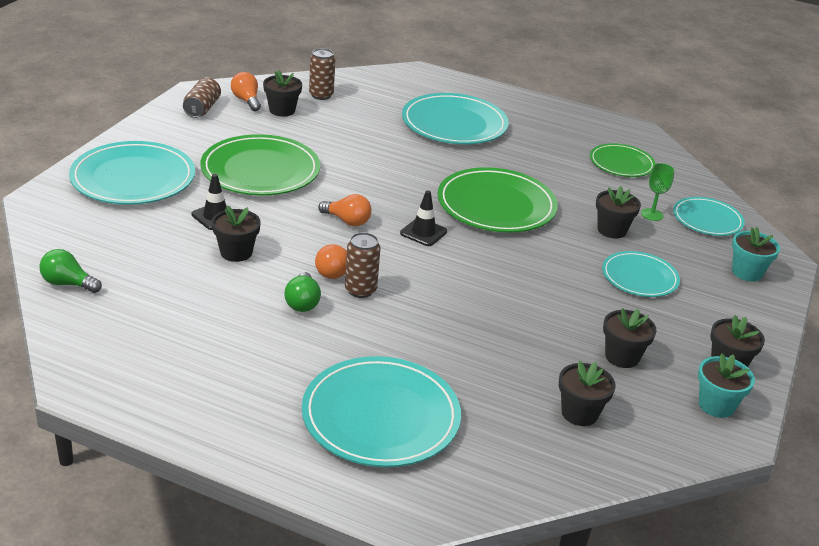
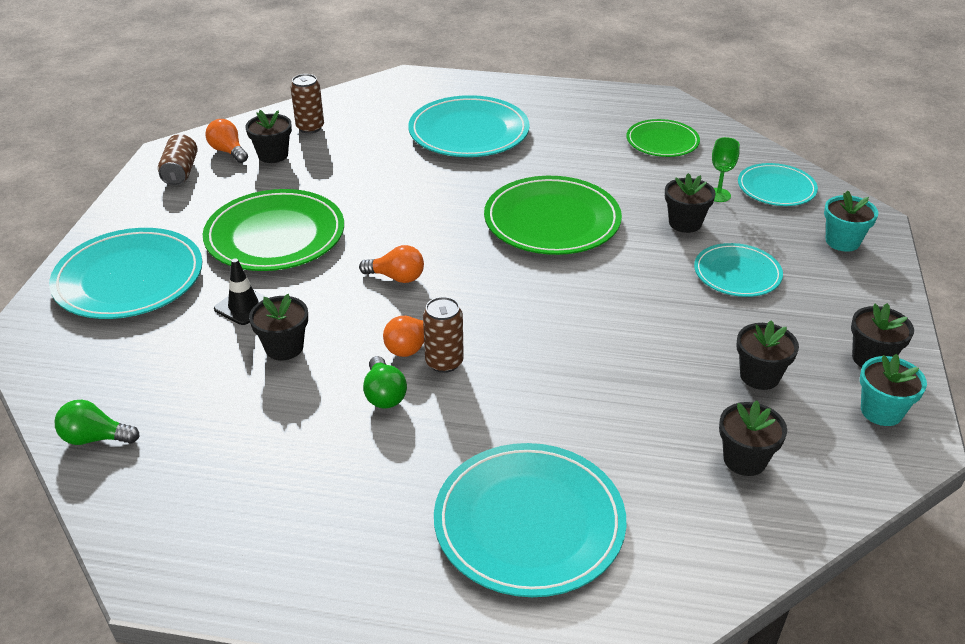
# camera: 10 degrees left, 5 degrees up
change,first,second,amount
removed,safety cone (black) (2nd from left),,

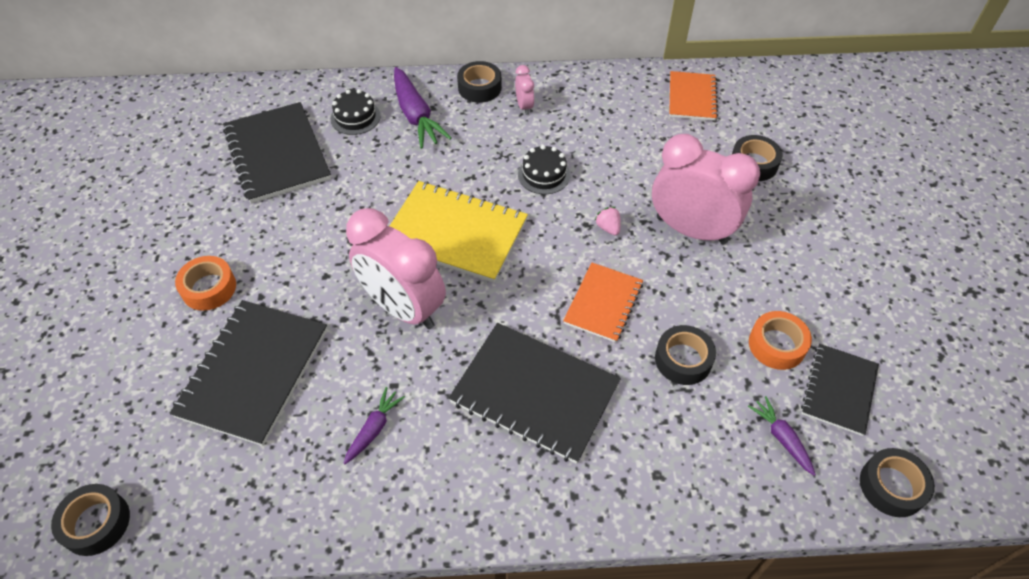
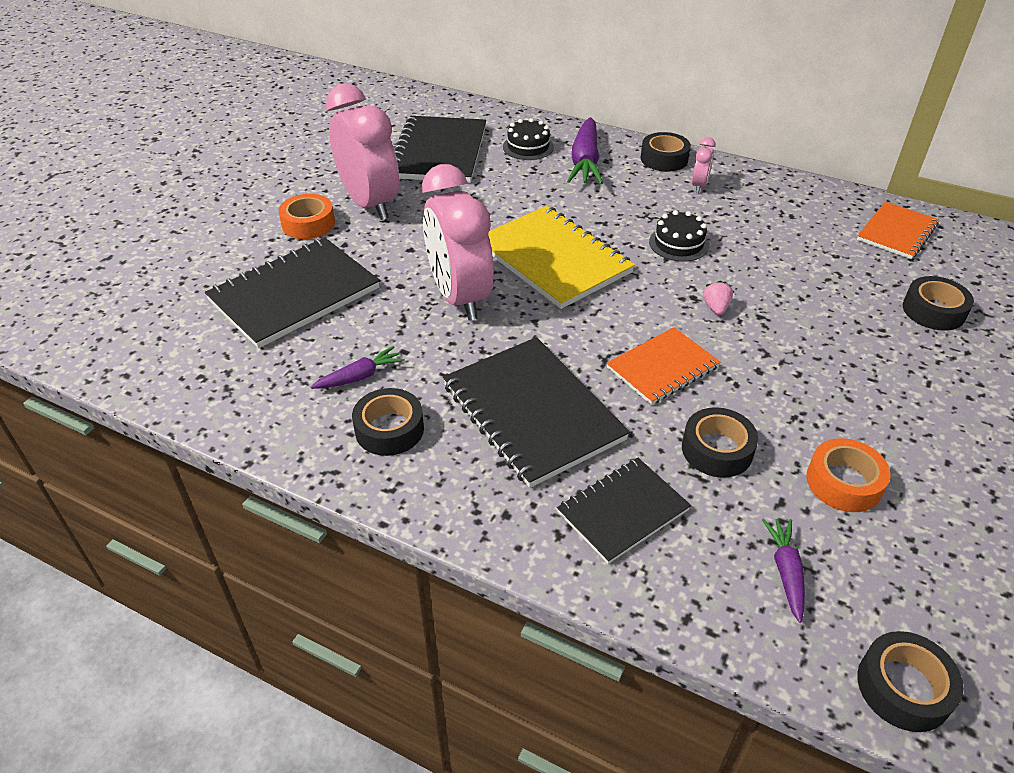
# camera: 30 degrees right, 10 degrees down
change,first,second,amount
moved,bedside clock (pink) (3rd from left in the first image),bedside clock (pink) (1st from left),
moved,notepad (black) (4th from left),,
moved,sticky tape (black) (1st from left),,

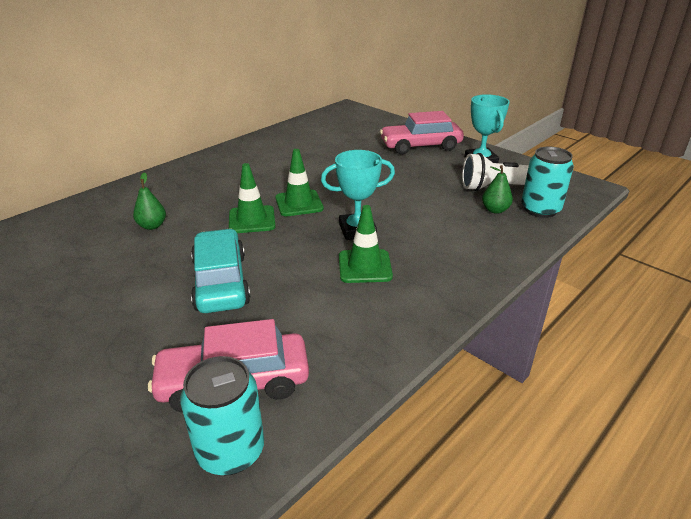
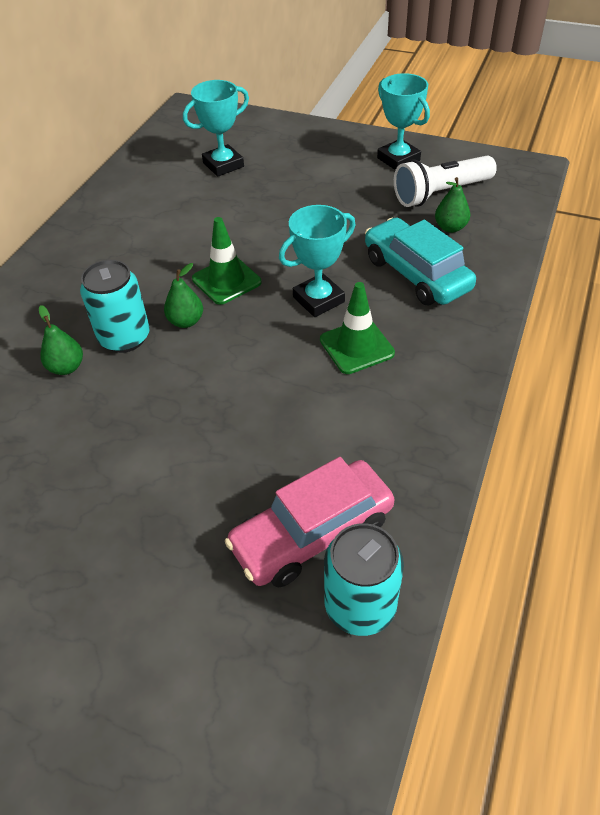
# camera: 20 degrees left, 15 degrees up
change,first,second,amount
removed,car (pink) (2nd from left),,
moved,tin (teal) (2nd from left in the first image),tin (teal) (1st from left),
replaced,safety cone (leaf-green) (1st from left),pear fruit (leaf-green) (2nd from left),
moved,car (teal),,
added,,award cup (teal) (1st from left),

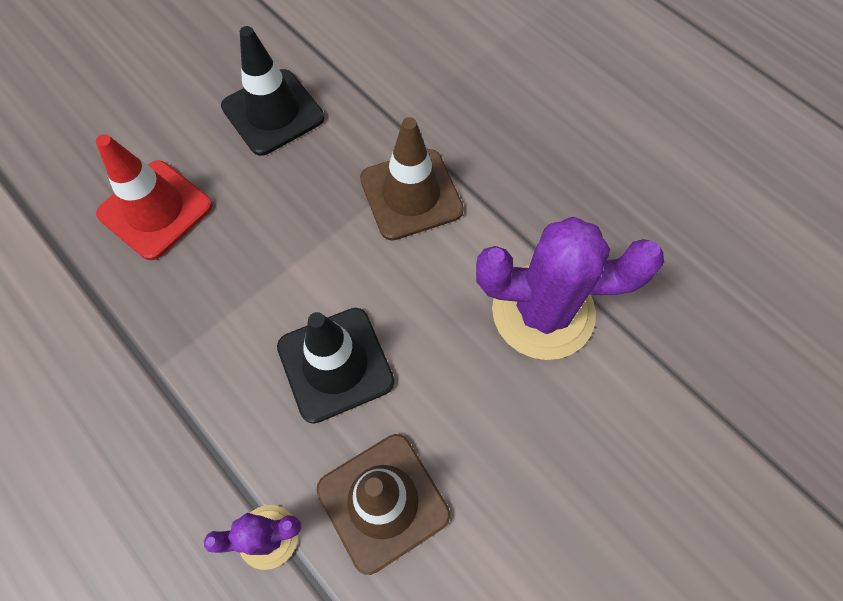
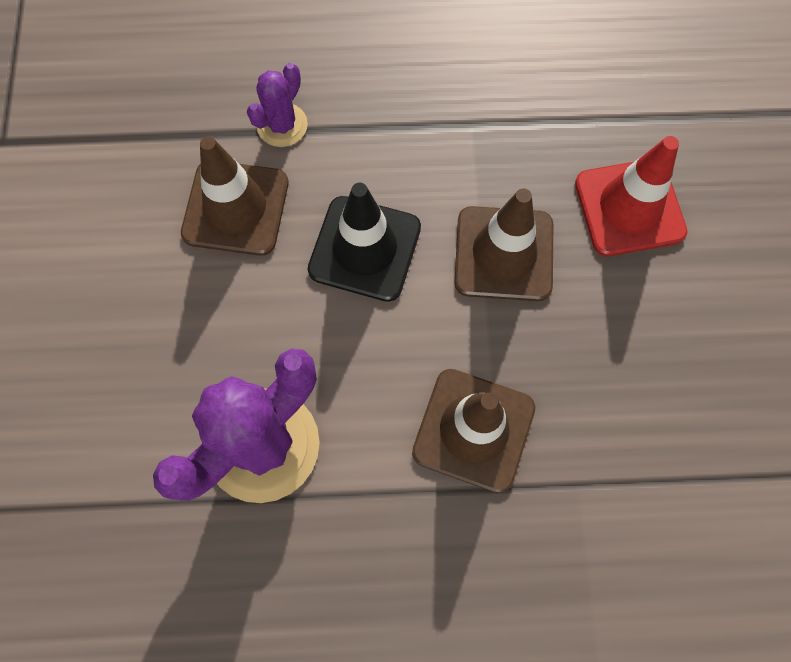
# camera: 130 degrees right, 5 degrees up
change,first,second,amount
removed,safety cone (black) (1st from left),,
added,,safety cone (dark brown) (3rd from left),

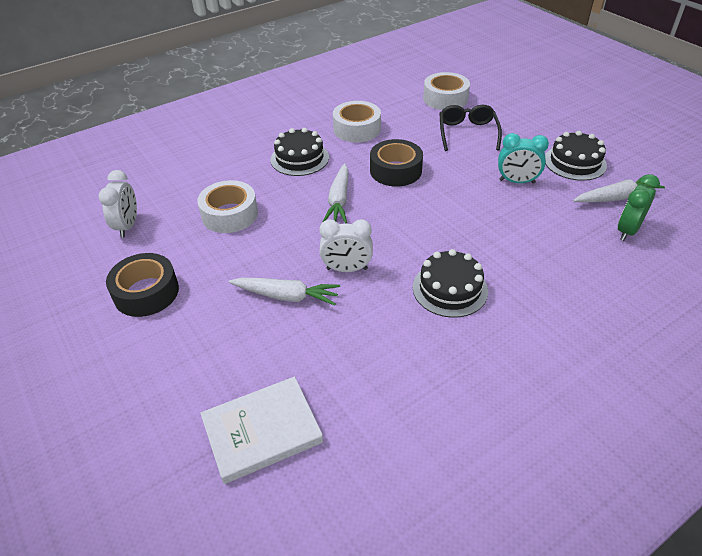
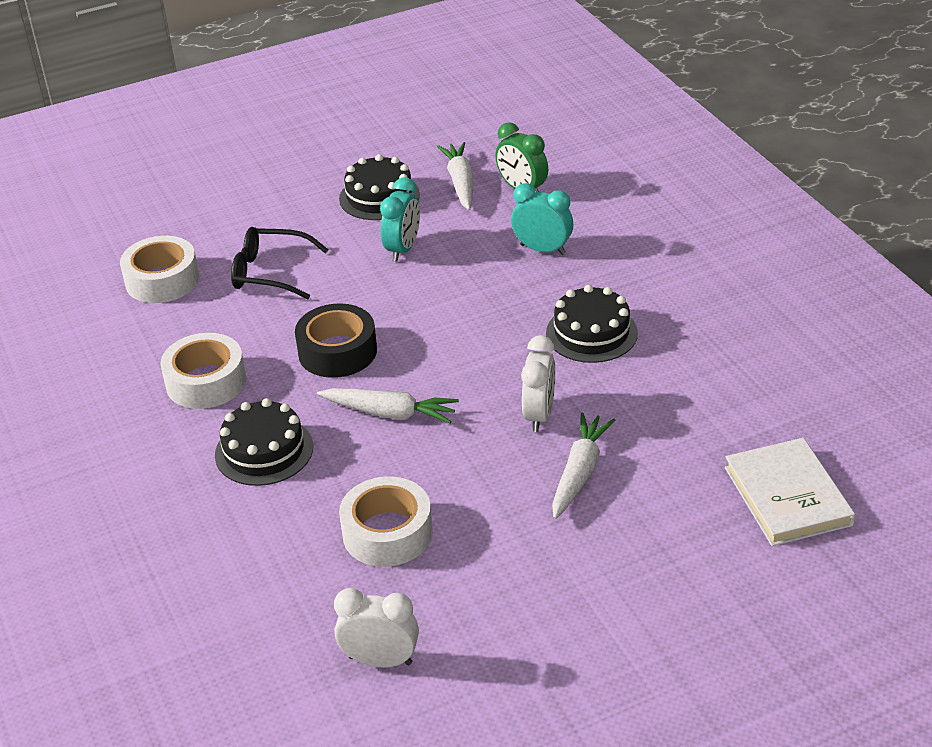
# camera: 80 degrees left, 5 degrees down
change,first,second,amount
removed,sticky tape (black) (1st from left),,
added,,bedside clock (teal) (2nd from left),

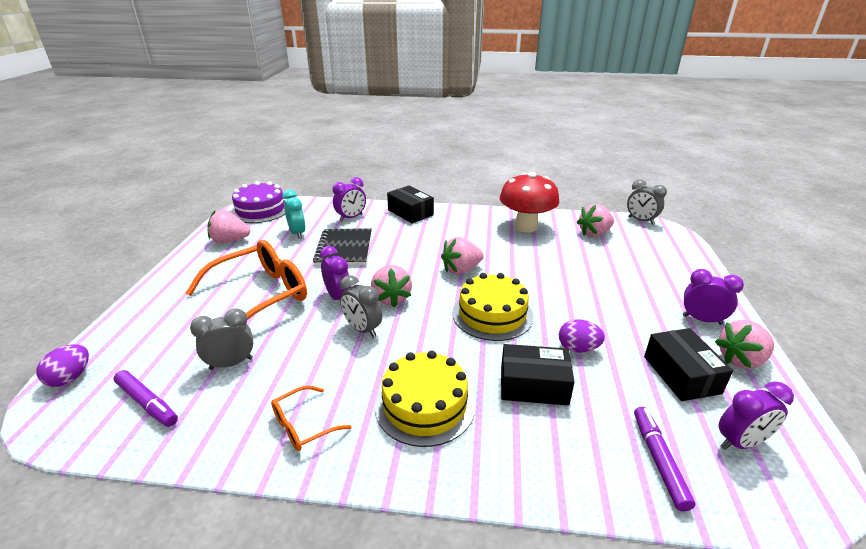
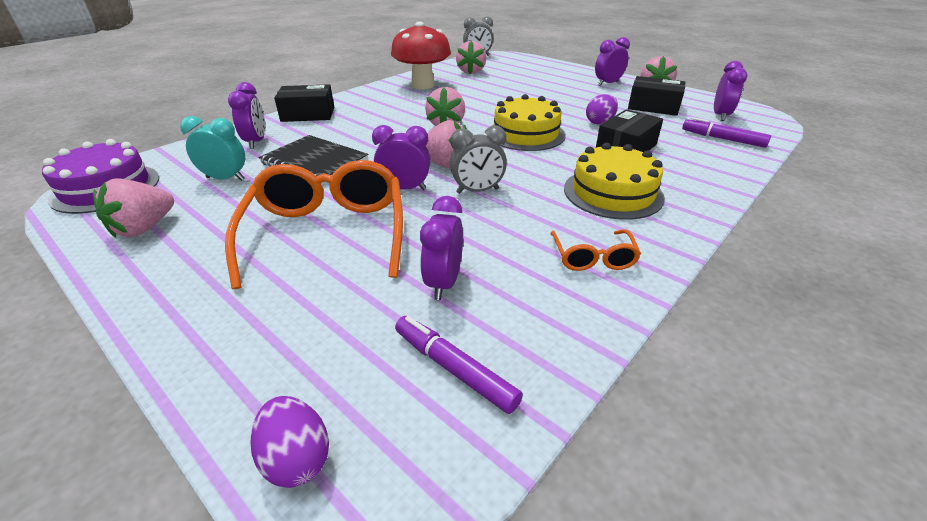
# camera: 55 degrees left, 5 degrees up
change,first,second,amount
recoloured,bedside clock (ash-grey) (1st from left),bedside clock (violet) (3rd from left),
turned,felt pen (violet) (1st from left),,120 degrees counterclockwise

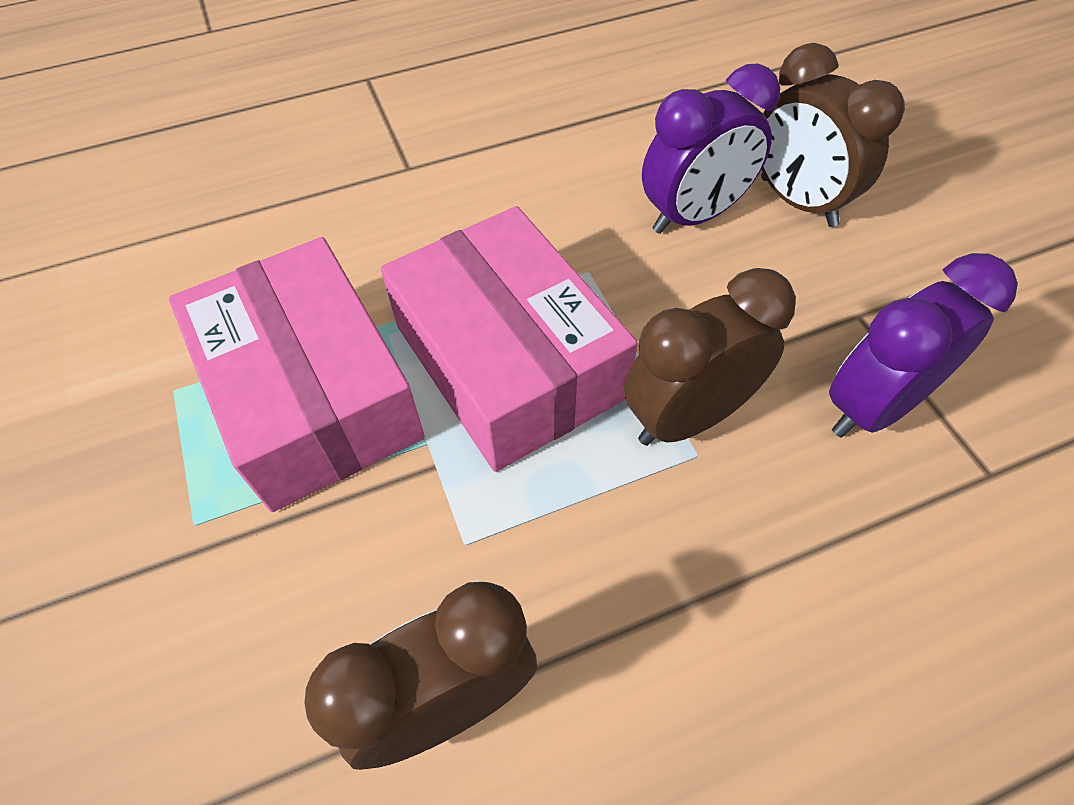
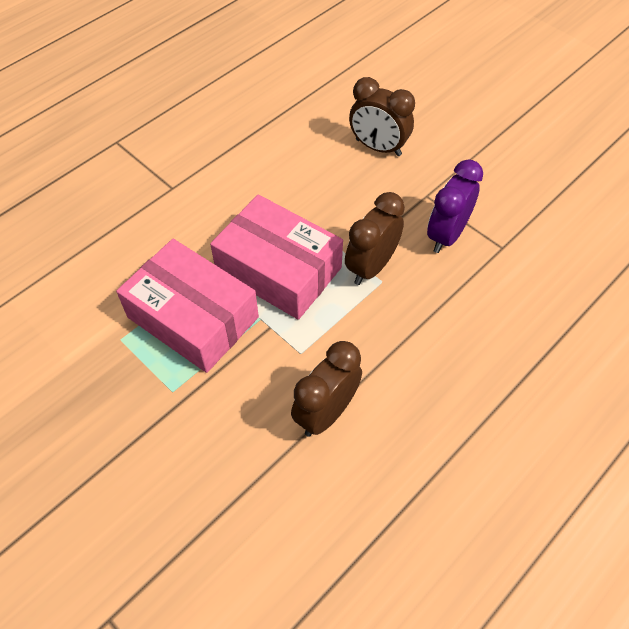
# camera: 25 degrees left, 0 degrees up
change,first,second,amount
removed,bedside clock (violet) (1st from left),,

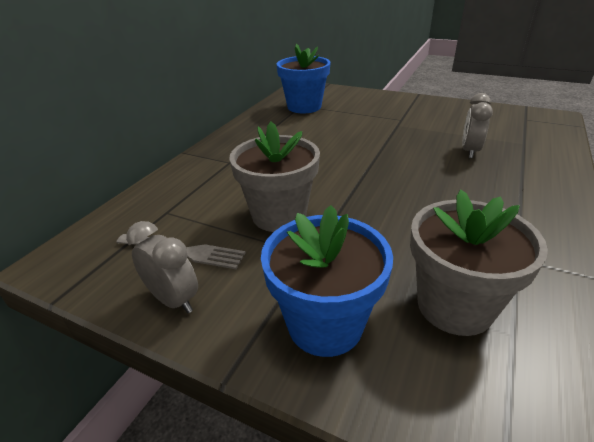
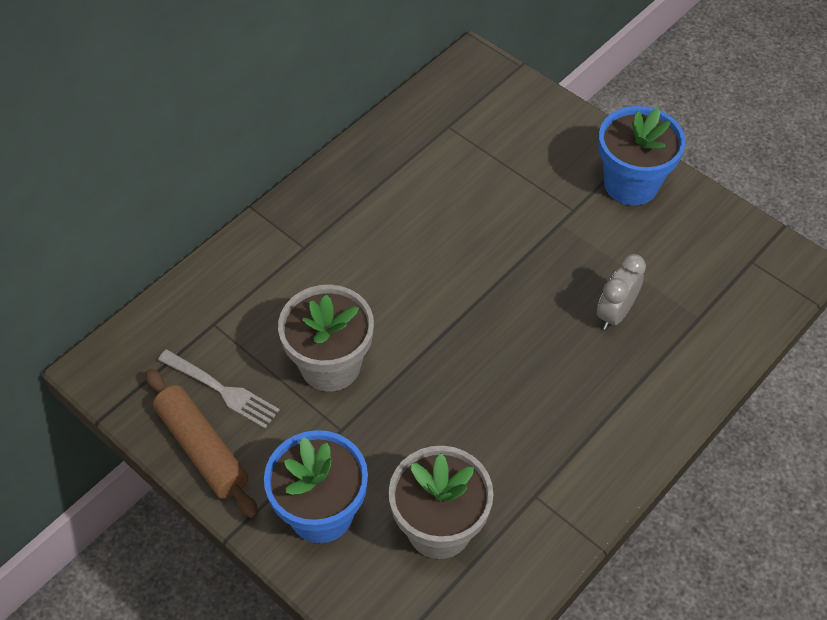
# camera: 15 degrees right, 20 degrees up
change,first,second,amount
moved,flower pot (blue) (1st from left in the first image),flower pot (blue) (2nd from left),
replaced,bedside clock (ash-grey) (1st from left),dough roller (dark brown),

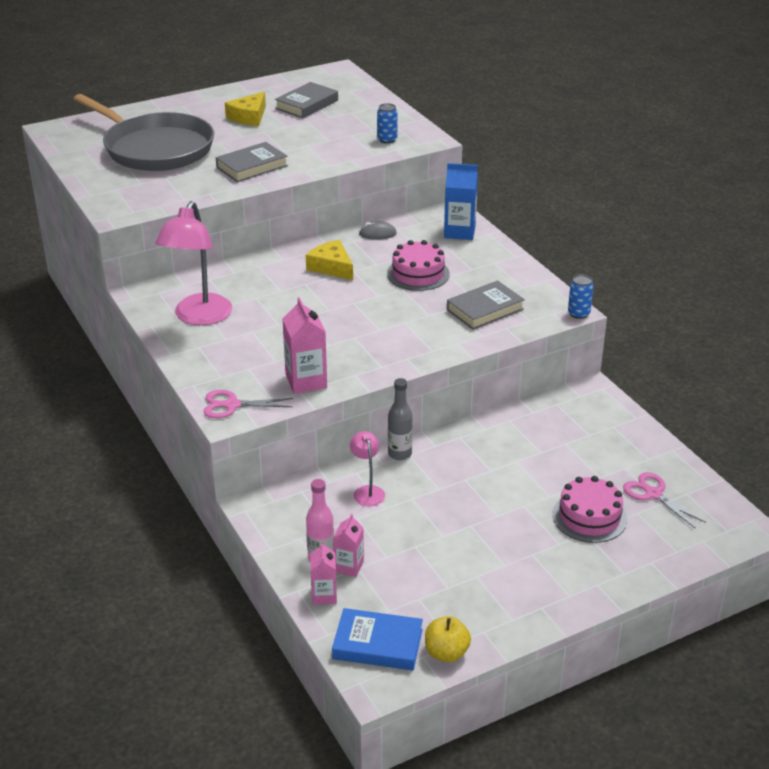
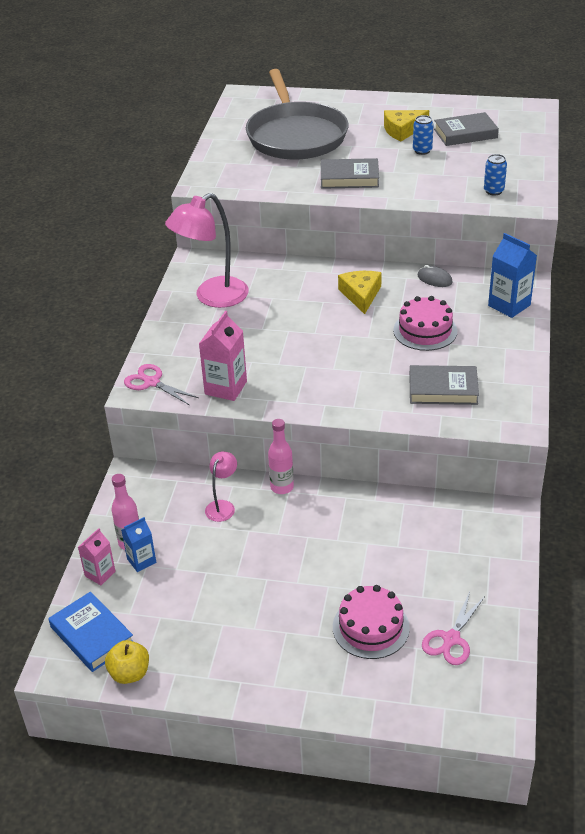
# camera: 40 degrees right, 5 degrees up
change,first,second,amount
moved,tin (blue) (2nd from left in the first image),tin (blue) (1st from left),
recoloured,bottle (ash-grey),bottle (pink) (2nd from left),
turned,shears (pink) (2nd from left),,150 degrees counterclockwise
recoloured,juice carton (pink) (3rd from left),juice carton (blue) (1st from left),

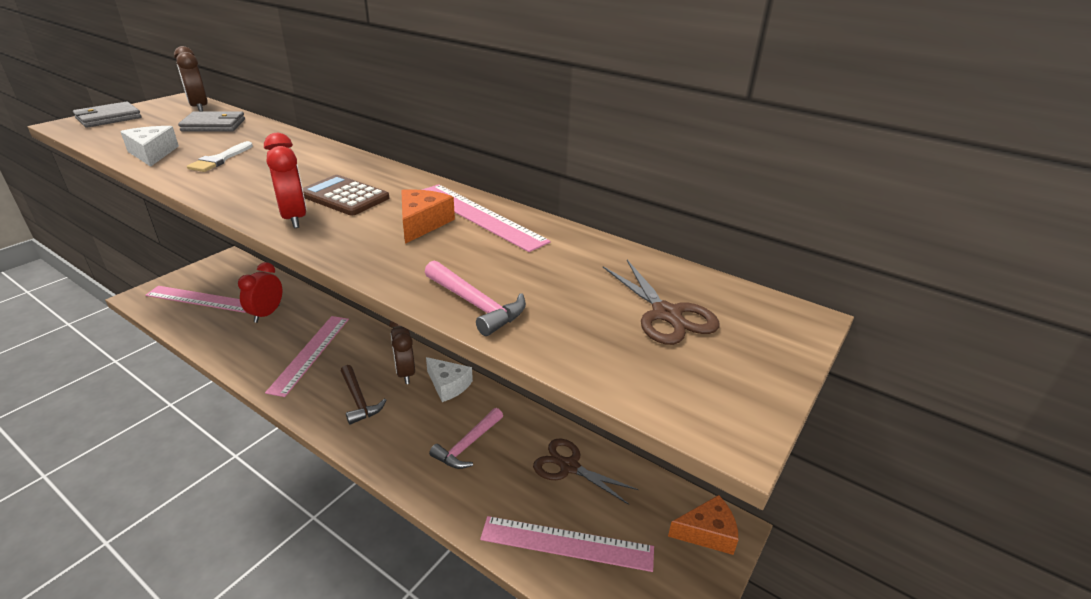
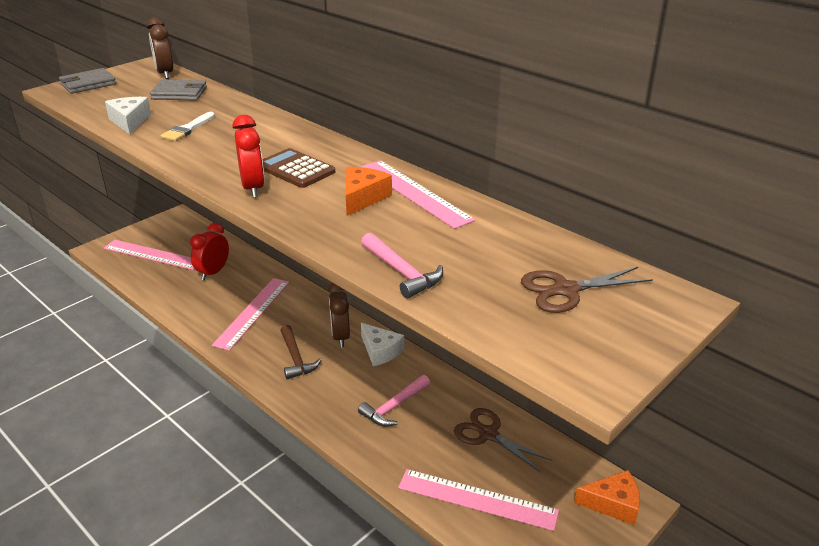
# camera: 10 degrees right, 0 degrees up
change,first,second,amount
turned,shears (dark brown) (2nd from left),,90 degrees clockwise

